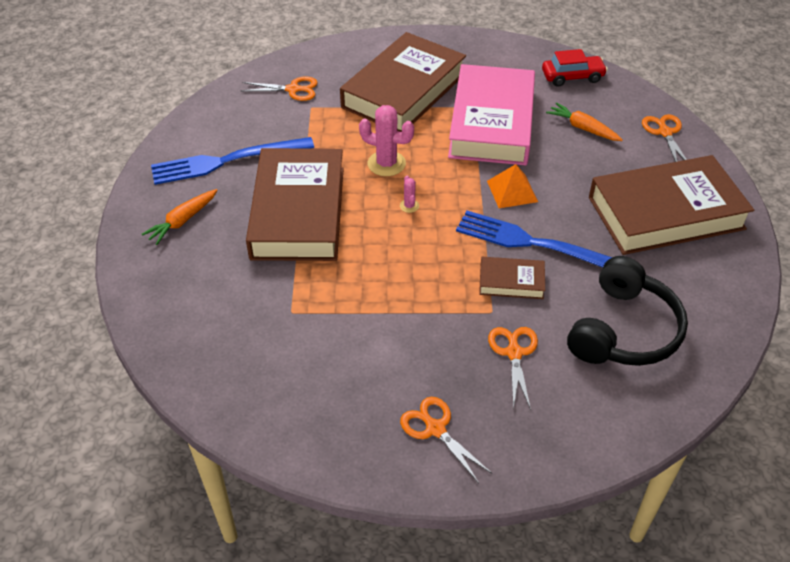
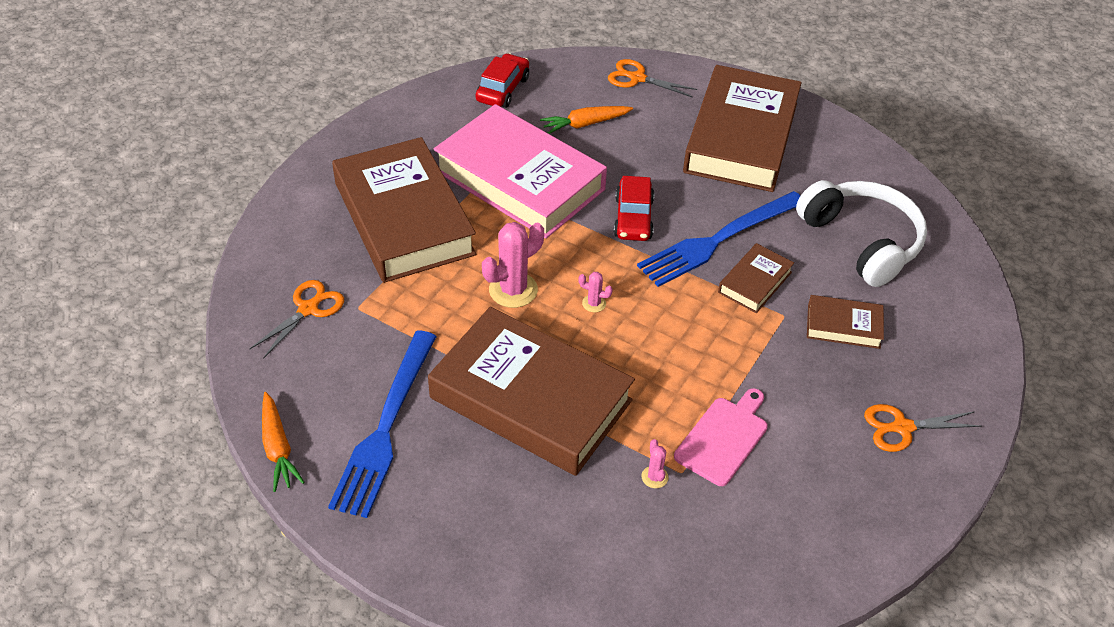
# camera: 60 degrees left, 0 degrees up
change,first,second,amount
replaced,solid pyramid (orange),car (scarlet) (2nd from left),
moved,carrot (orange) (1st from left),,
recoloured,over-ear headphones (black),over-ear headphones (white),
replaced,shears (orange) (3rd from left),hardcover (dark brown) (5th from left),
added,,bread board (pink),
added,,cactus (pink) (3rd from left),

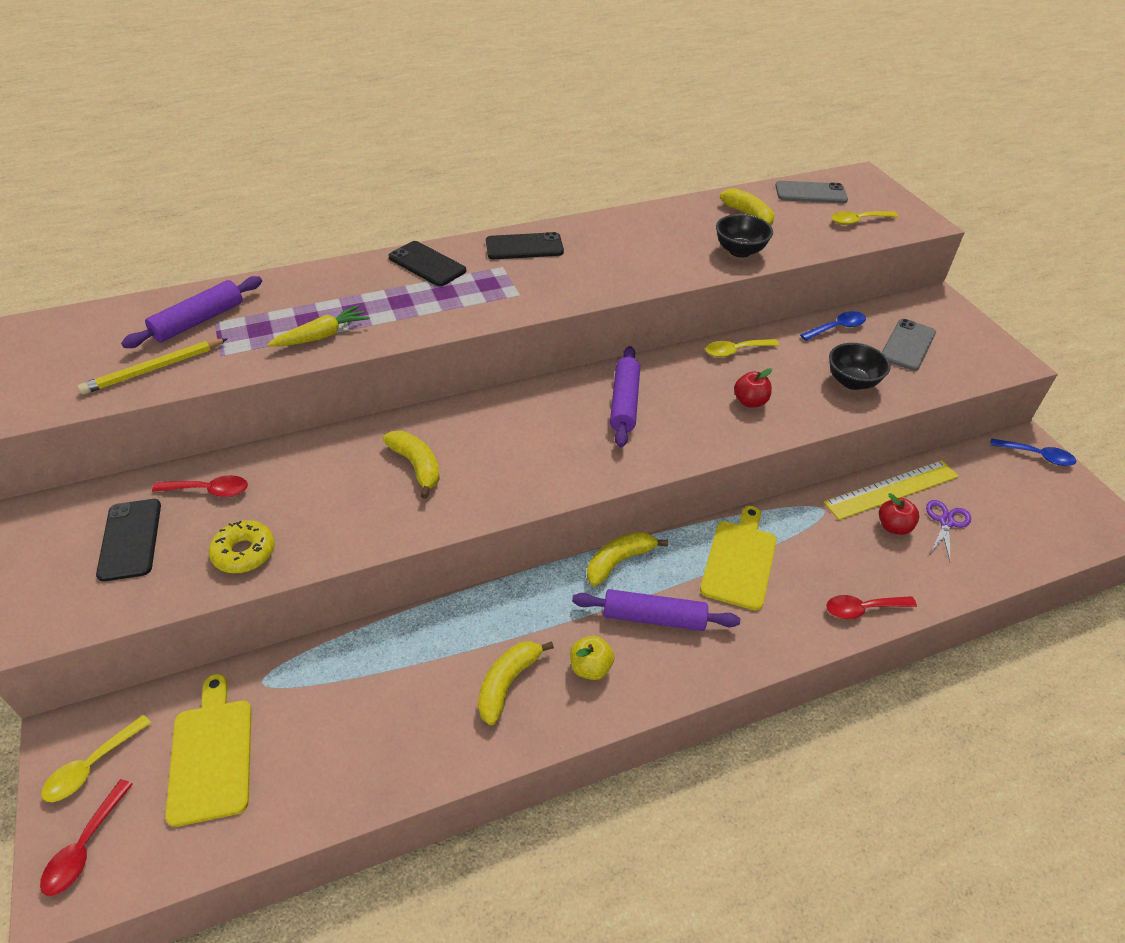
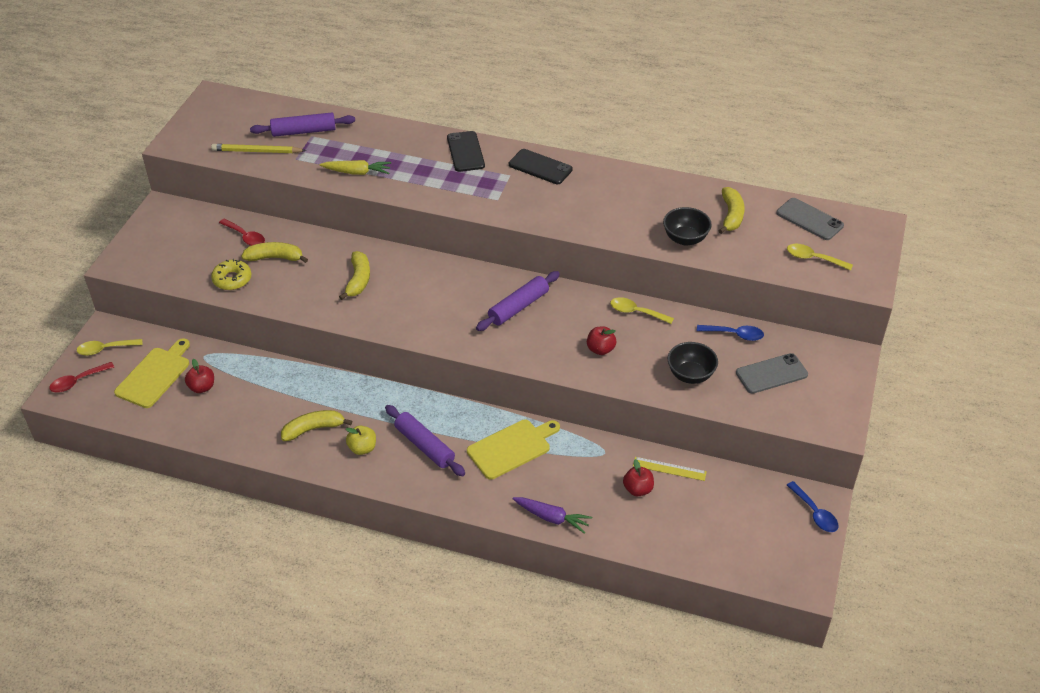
# camera: 40 degrees right, 0 degrees up
change,first,second,amount
resized,straightedge (golden),,x0.58
removed,phone (black) (1st from left),,
removed,shears (violet),,
moved,toy banana (golden) (3rd from left in the first image),toy banana (golden) (1st from left),
replaced,spoon (scarlet) (3rd from left),carrot (violet),
added,,apple (scarlet) (1st from left),

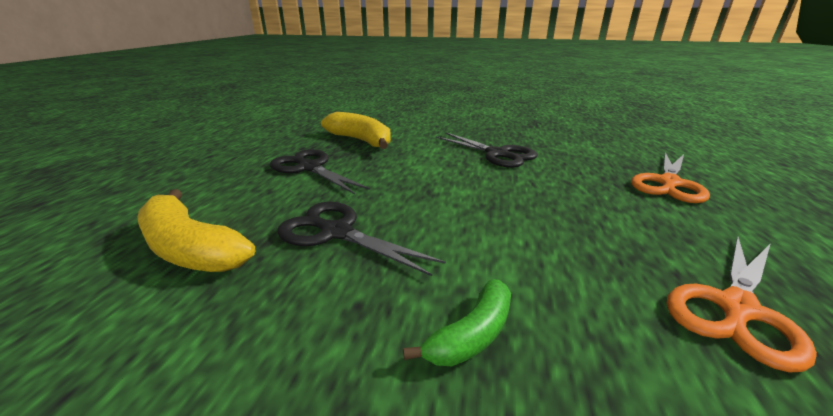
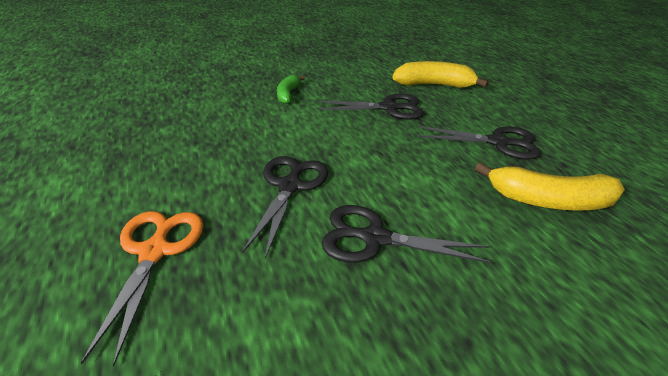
# camera: 145 degrees right, 10 degrees up
change,first,second,amount
removed,shears (orange) (2nd from left),,
added,,shears (black) (1st from left),

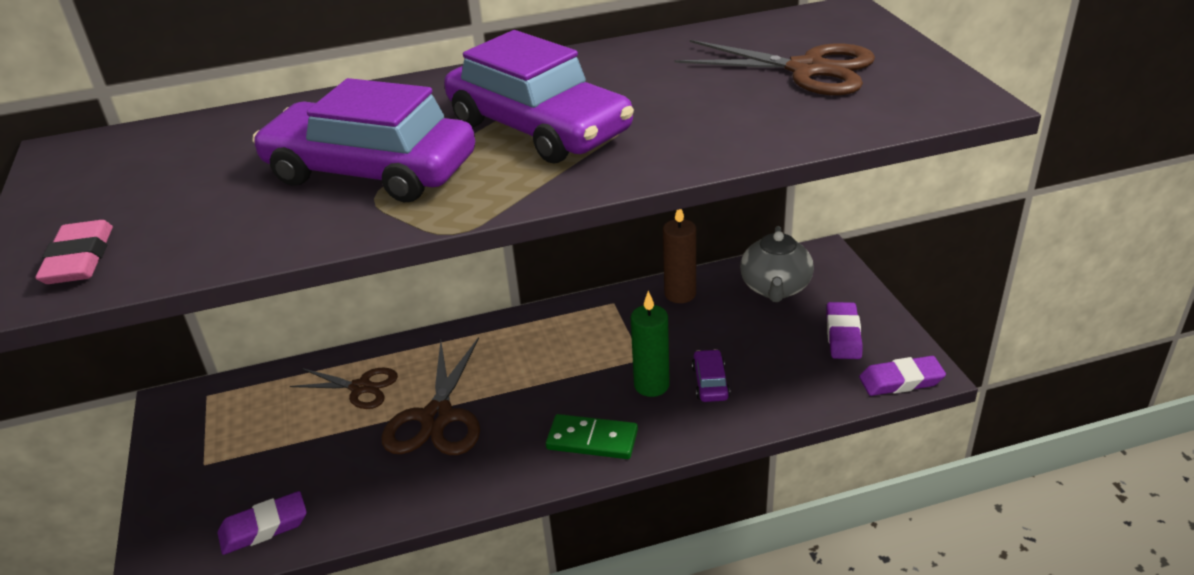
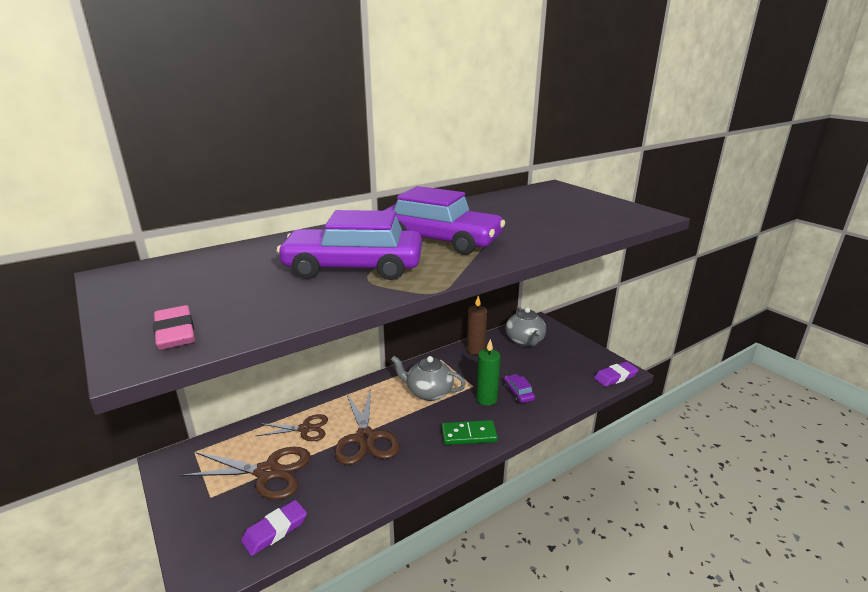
# camera: 20 degrees left, 10 degrees down
change,first,second,amount
moved,shears (dark brown) (3rd from left in the first image),shears (dark brown) (1st from left),
removed,gum eraser (violet) (2nd from left),,
added,,teapot (ash-grey) (1st from left),

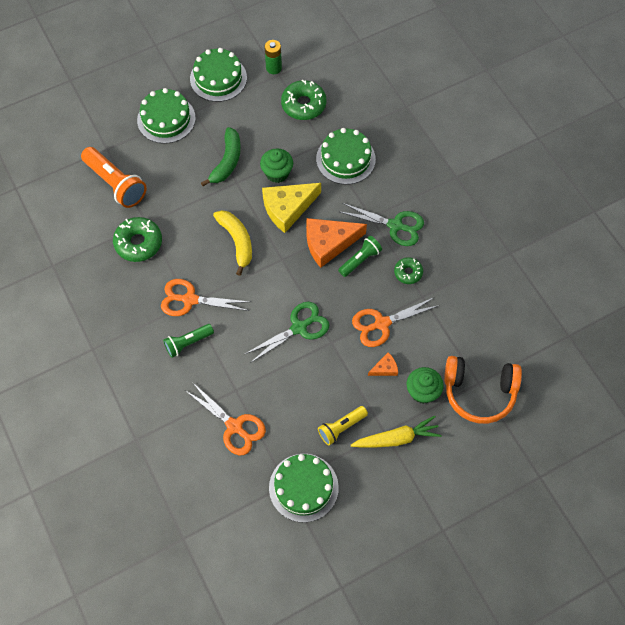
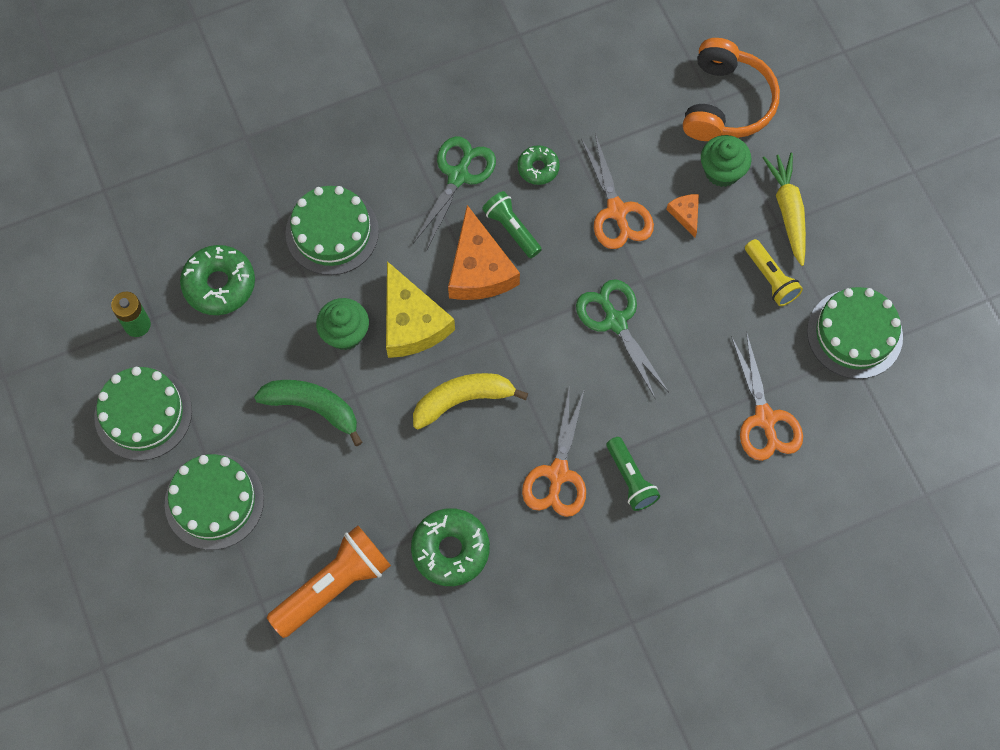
# camera: 85 degrees left, 5 degrees up
change,first,second,amount
turned,shears (orange) (2nd from left in the first image),shears (orange) (3rd from left),120 degrees clockwise

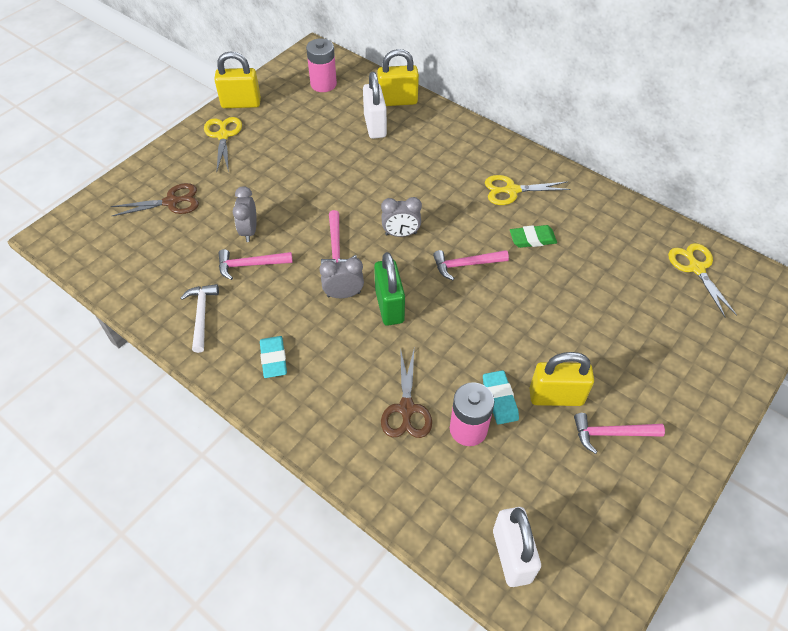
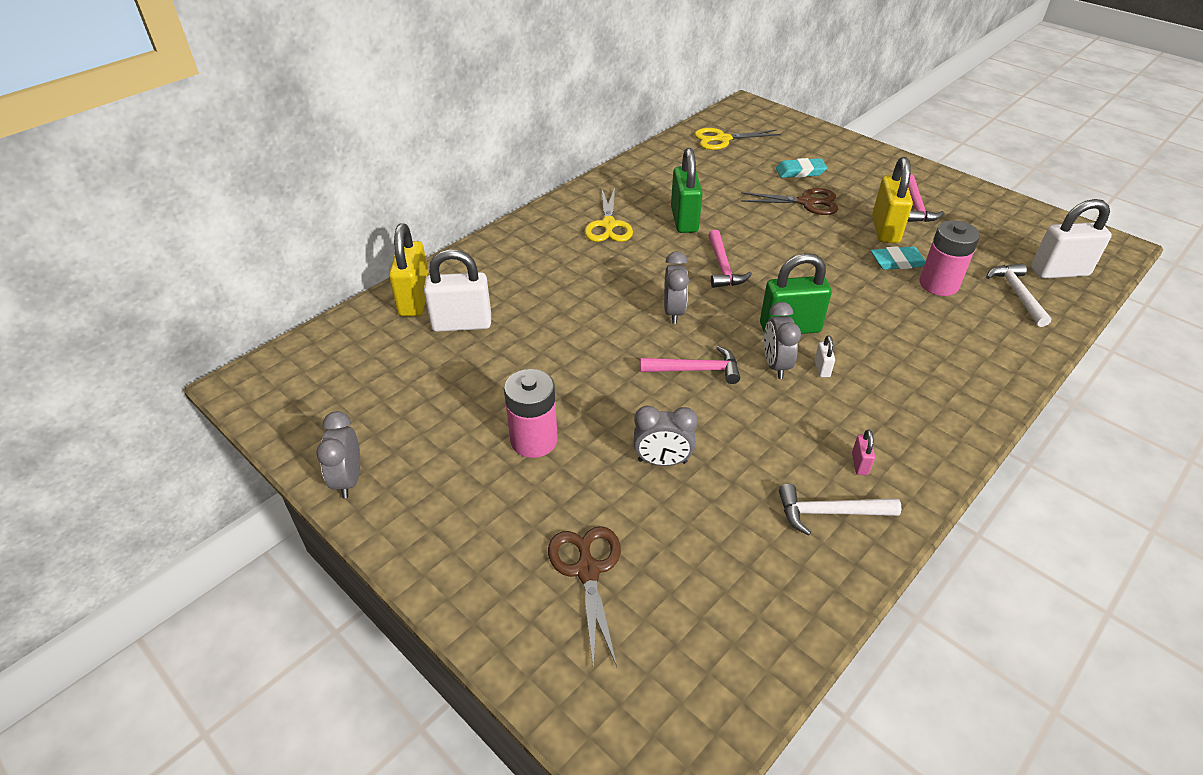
# camera: 85 degrees left, 10 degrees down
change,first,second,amount
moved,AA battery (pink) (1st from left),,
replaced,small lock (golden) (1st from left),bedside clock (ash-grey) (1st from left),
removed,shears (golden) (1st from left),,
replaced,gum eraser (leaf-green),small lock (leaf-green) (1st from left),
removed,claw hammer (pink) (1st from left),,
moved,gum eraser (teal) (1st from left),,
moved,shears (dark brown) (2nd from left),,
added,,claw hammer (white) (2nd from left),
added,,small lock (white) (2nd from left),
added,,small lock (pink),

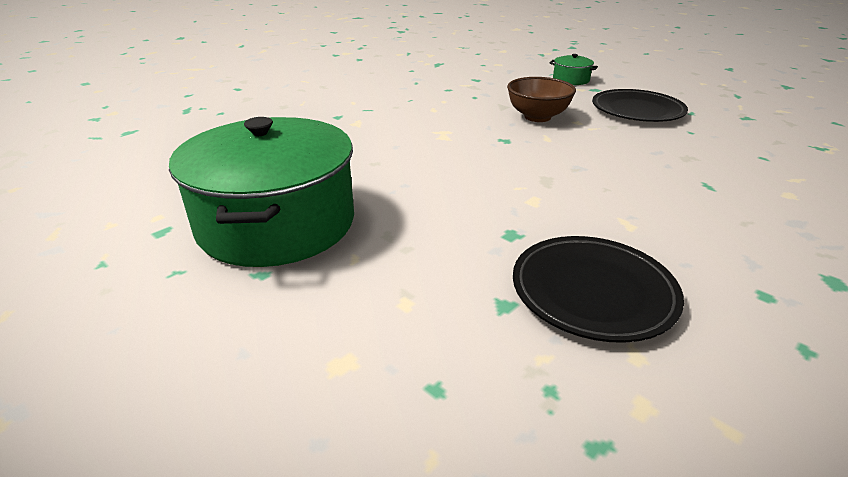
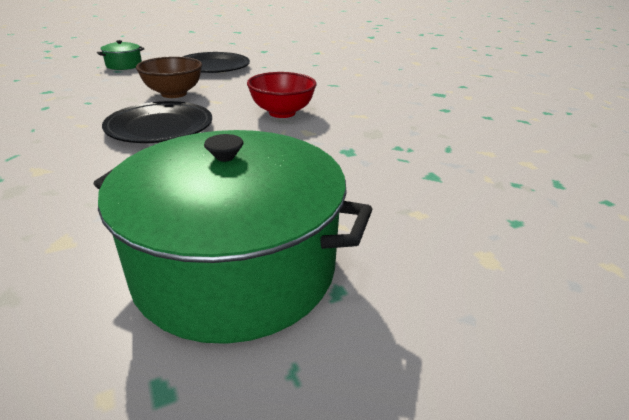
# camera: 70 degrees left, 0 degrees up
change,first,second,amount
moved,plate (black) (1st from left),,
added,,bowl (scarlet),

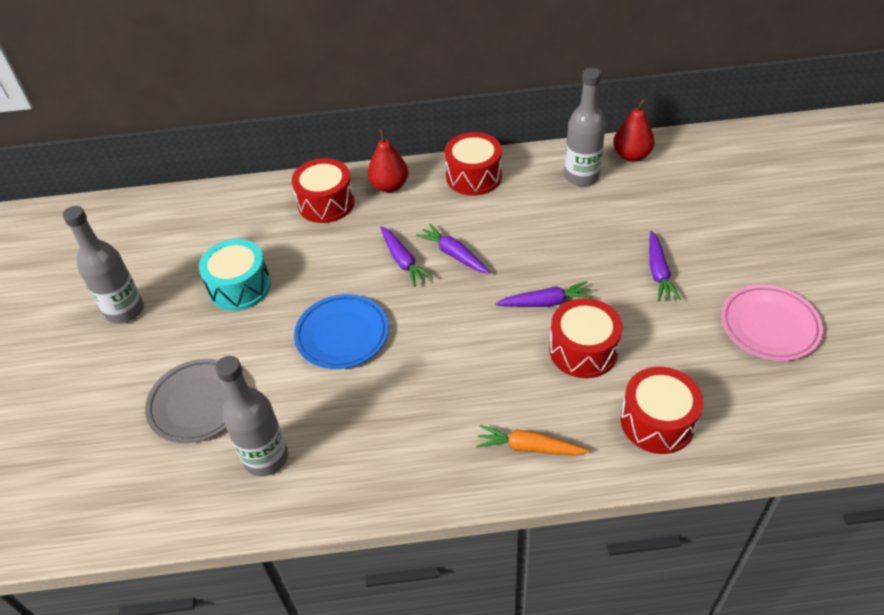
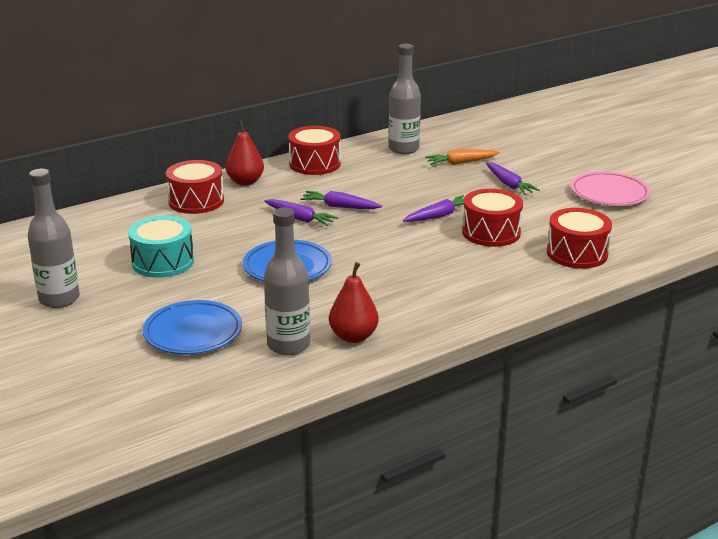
# camera: 30 degrees left, 20 degrees down
change,first,second,amount
moved,pear fruit (scarlet) (2nd from left),,
recoloured,plate (ash-grey),plate (blue) (1st from left),
moved,carrot (orange),,

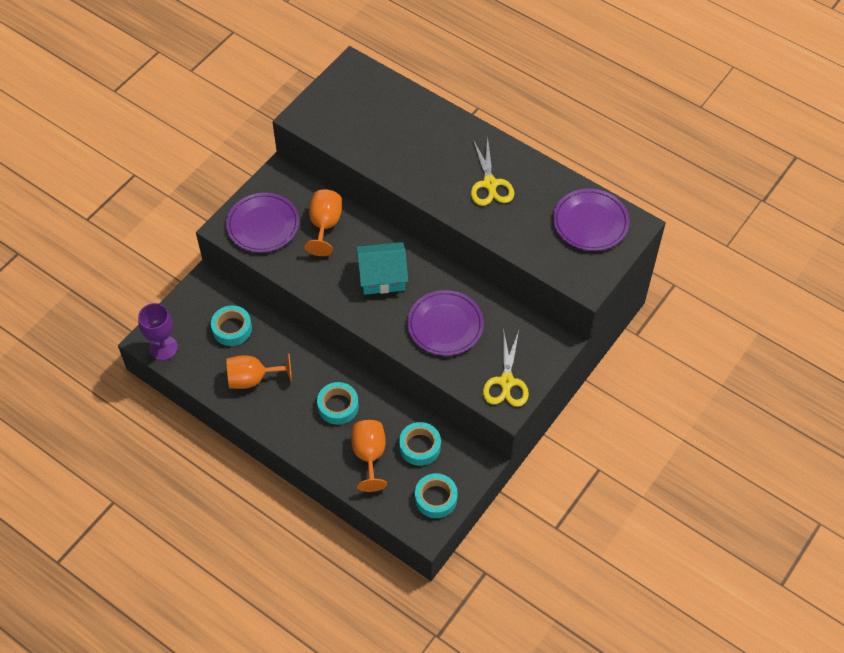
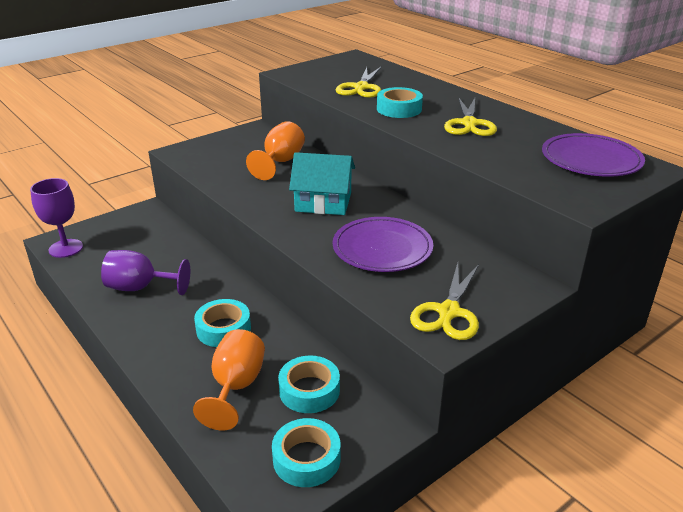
# camera: 15 degrees right, 25 degrees down
change,first,second,amount
removed,plate (violet) (1st from left),,
moved,sticky tape (teal) (1st from left in the first image),sticky tape (teal) (4th from left),
recoloured,wine glass (orange) (1st from left),wine glass (violet) (2nd from left),
added,,shears (golden) (1st from left),

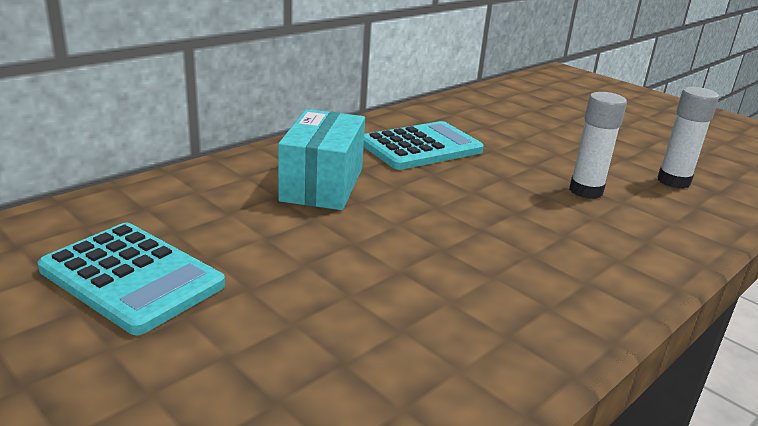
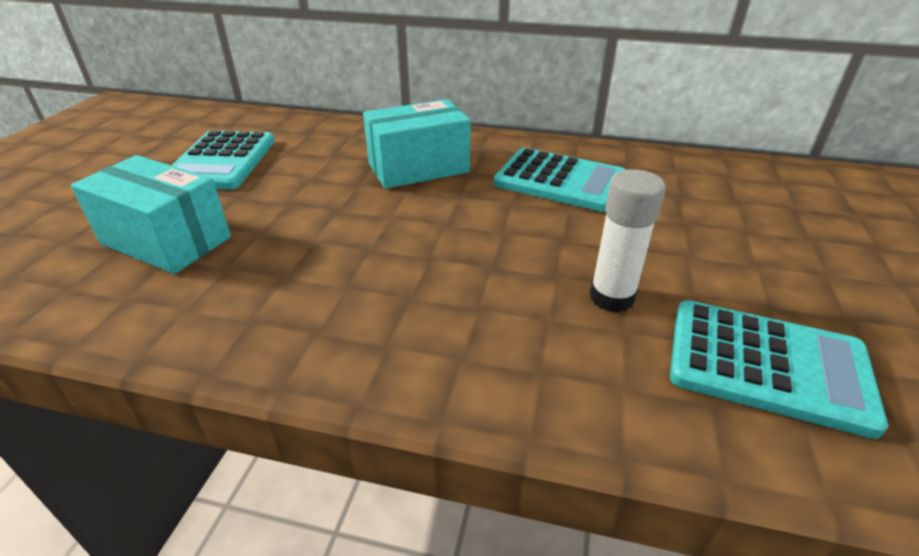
# camera: 60 degrees right, 10 degrees up
change,first,second,amount
replaced,glue (white) (2nd from left),adding machine (teal) (3rd from left),
added,,box (teal) (1st from left),

